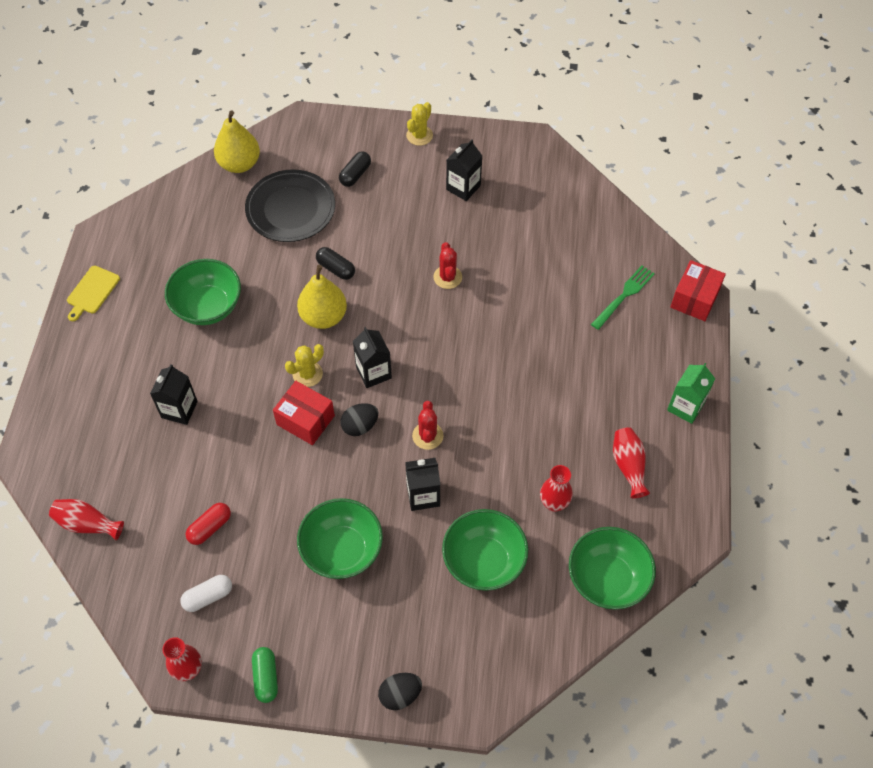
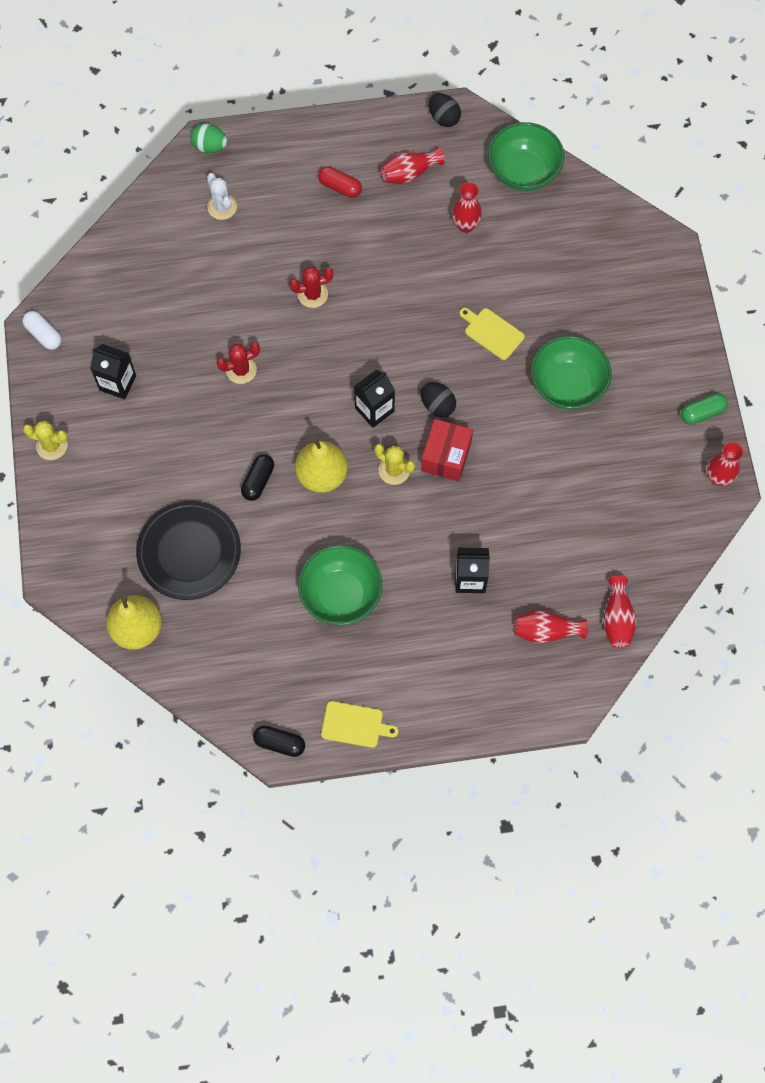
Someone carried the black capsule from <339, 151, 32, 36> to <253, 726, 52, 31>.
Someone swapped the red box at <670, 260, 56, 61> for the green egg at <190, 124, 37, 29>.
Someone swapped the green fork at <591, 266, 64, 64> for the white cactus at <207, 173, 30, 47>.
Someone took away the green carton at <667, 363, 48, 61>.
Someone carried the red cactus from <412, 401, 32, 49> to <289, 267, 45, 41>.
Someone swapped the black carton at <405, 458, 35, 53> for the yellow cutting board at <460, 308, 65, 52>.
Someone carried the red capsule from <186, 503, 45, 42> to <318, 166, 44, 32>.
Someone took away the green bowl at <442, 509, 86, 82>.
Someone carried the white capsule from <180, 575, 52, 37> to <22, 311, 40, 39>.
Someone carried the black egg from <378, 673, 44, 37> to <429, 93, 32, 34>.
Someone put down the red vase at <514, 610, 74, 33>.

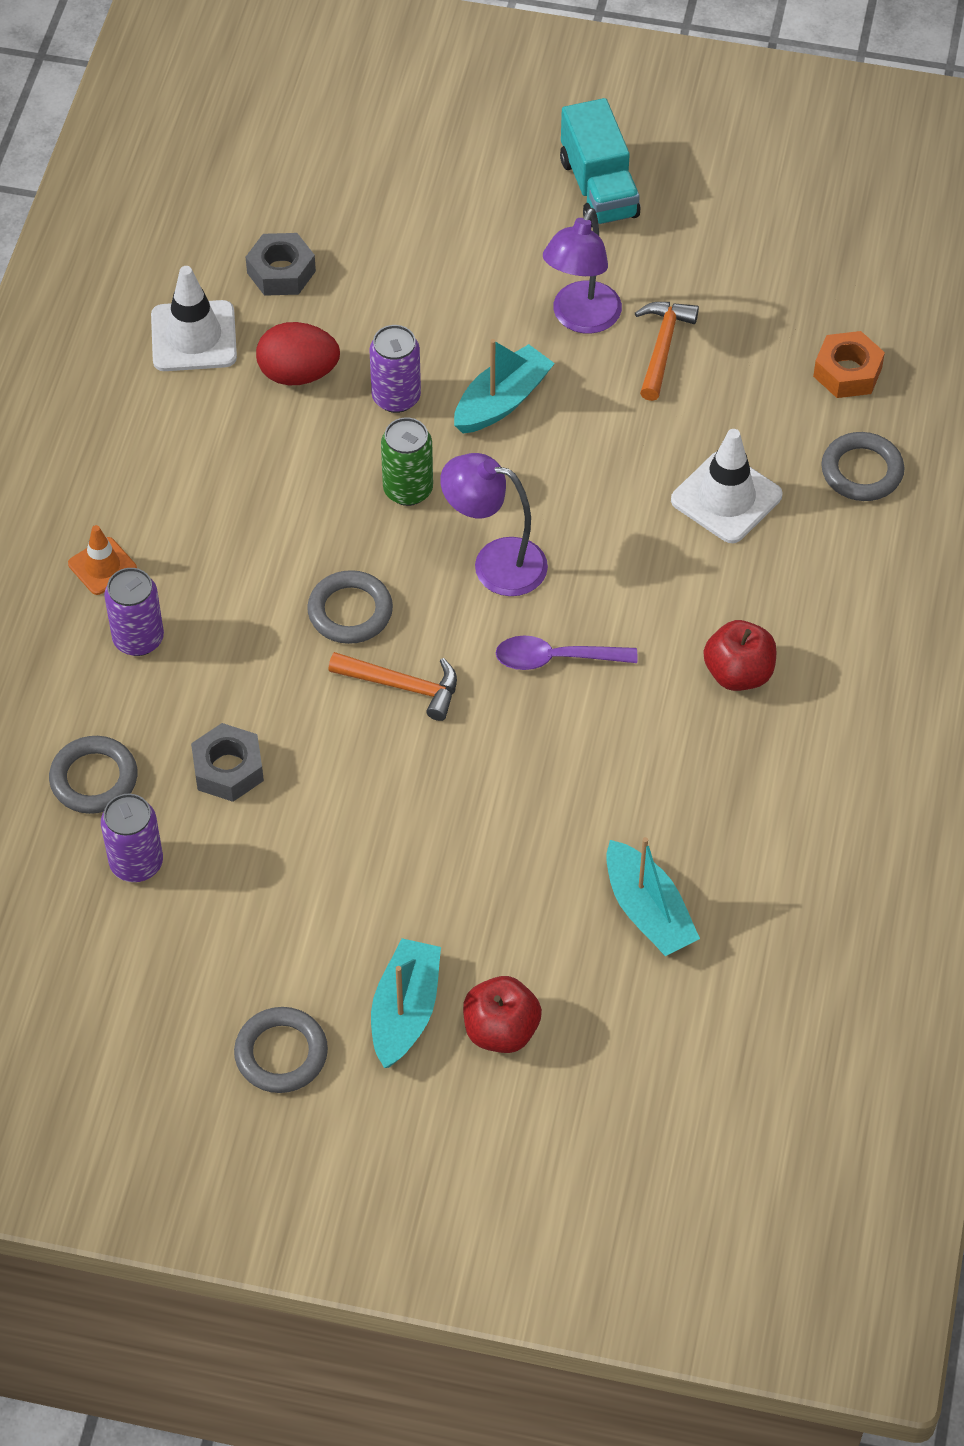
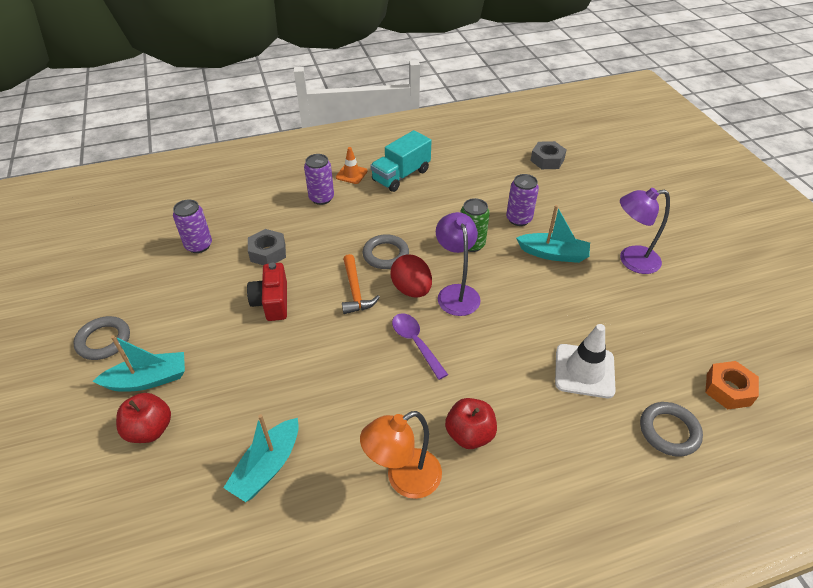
Someone carried the turquoise truck from <560, 98, 81, 129> to <370, 130, 62, 62>.
Someone took away the white traffic cone at <151, 266, 86, 105>.
Someone took away the orange hammer at <635, 302, 64, 99>.
Someone carried the red egg from <256, 322, 84, 63> to <390, 254, 42, 44>.
Someone took away the grey ring at <49, 736, 88, 78>.
Someone put down the red camera at <247, 262, 40, 59>.
Someone put down the orange lamp at <360, 411, 82, 88>.

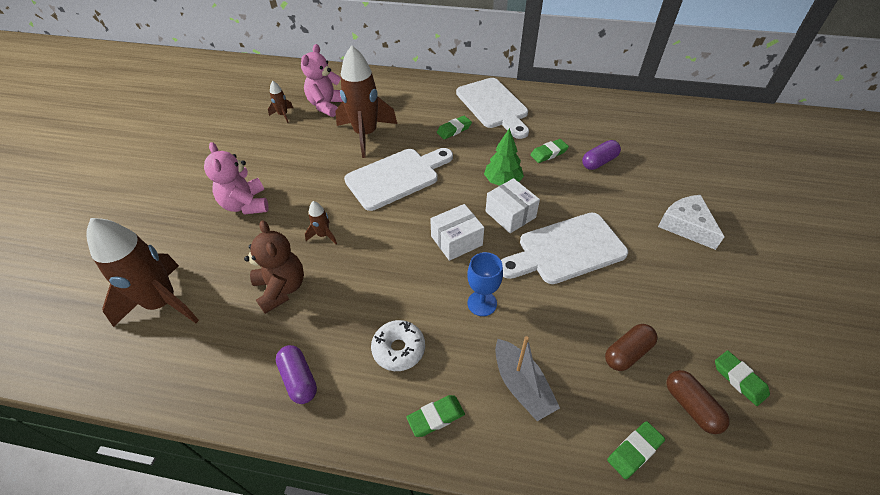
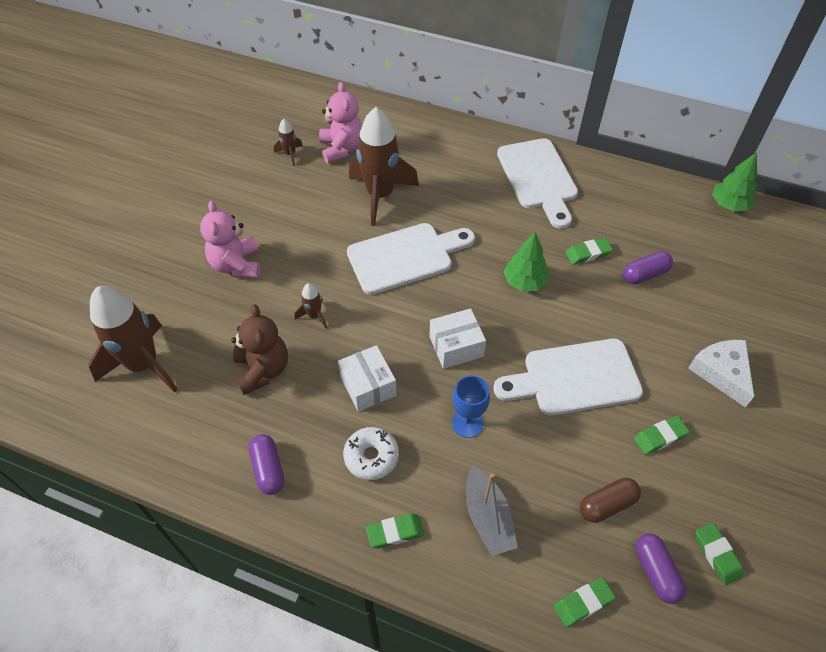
Someone rotated the pink teddy bear at <301, 44, 42, 73> by 135 degrees clockwise.
Someone carried the green eraser from <437, 116, 35, 23> to <634, 416, 55, 39>.
Someone carried the white box from <486, 178, 54, 55> to <338, 345, 58, 67>.
Someone repainted the brown capsule at <667, 370, 63, 64>, which became the purple capsule at <635, 533, 51, 71>.
Someone put down the green tree at <712, 152, 45, 59>.

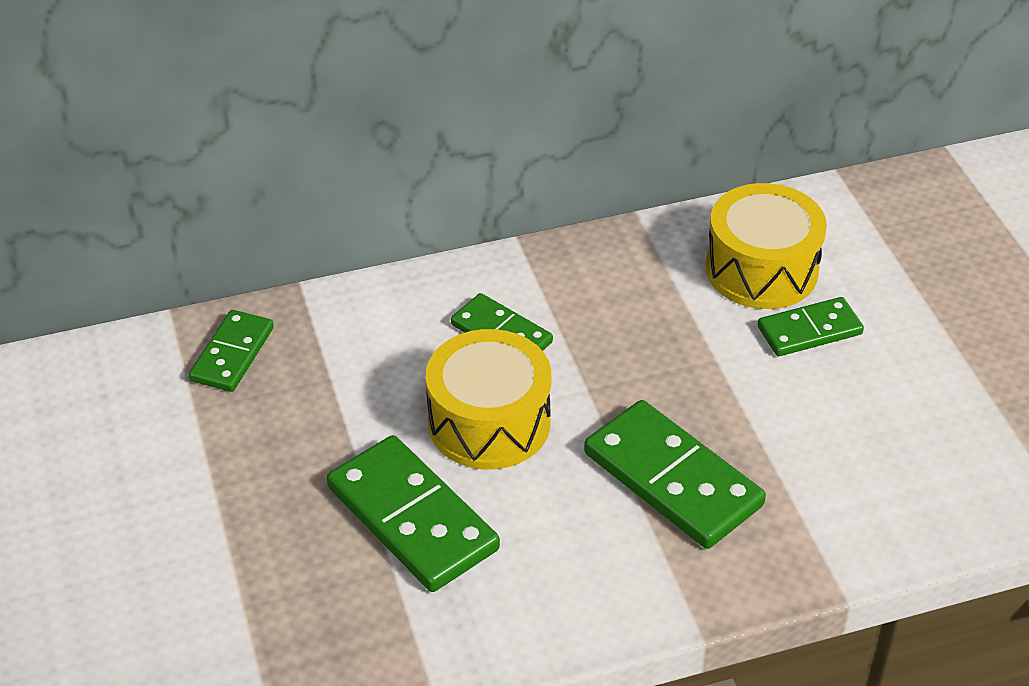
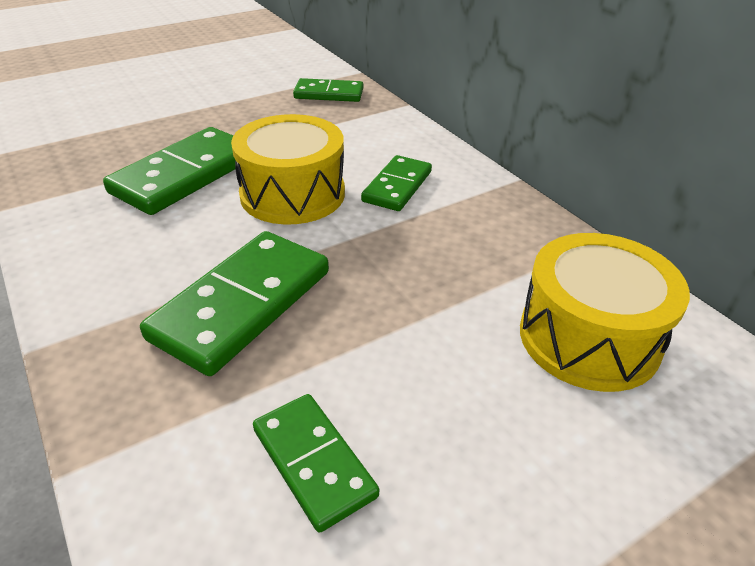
Someone carried the green domino from <757, 297, 107, 59> to <253, 394, 126, 139>.

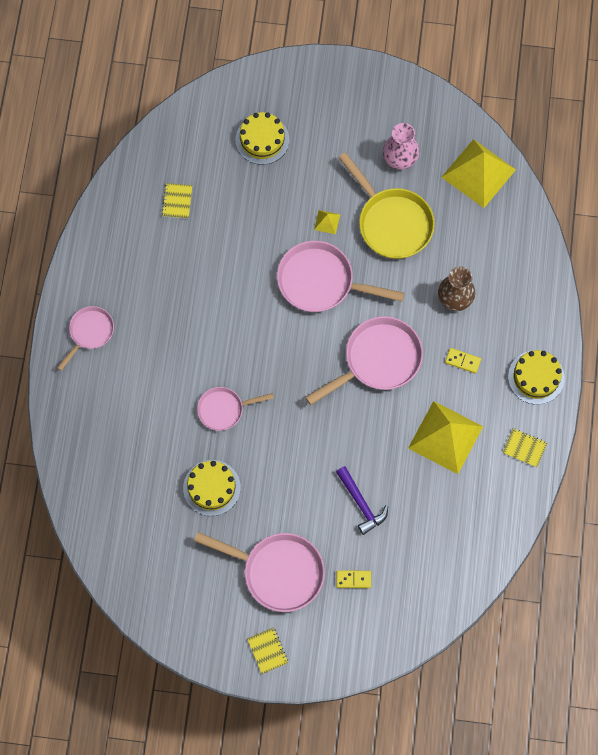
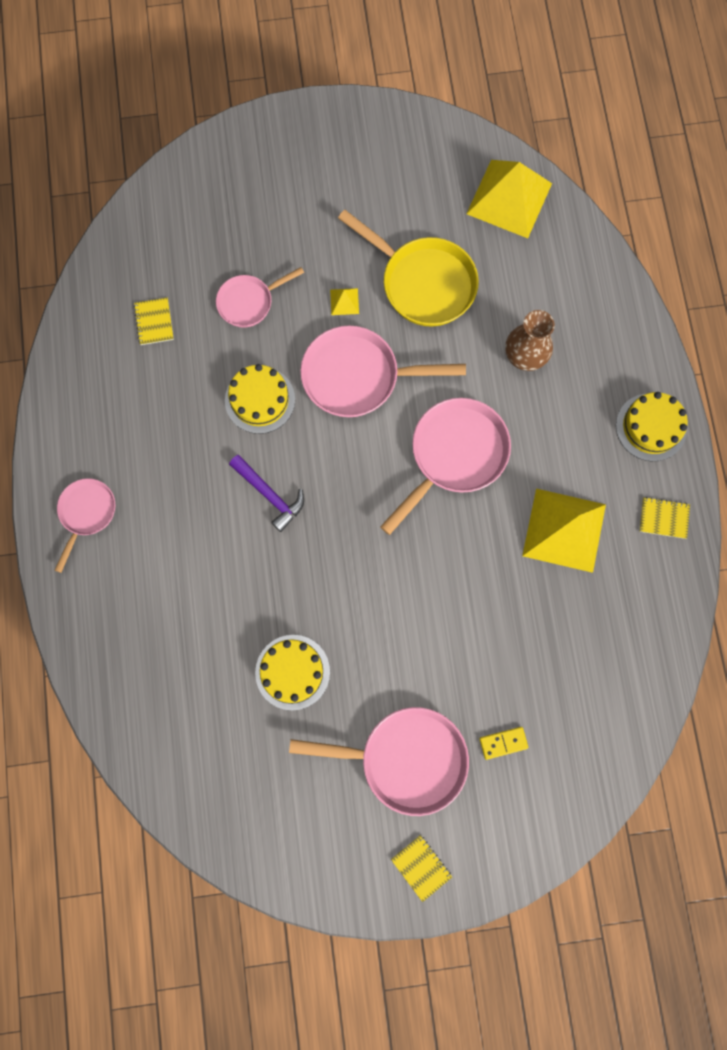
Someone carried the yellow cake from <236, 112, 53, 53> to <225, 364, 70, 70>.
Someone took away the pink vase at <383, 123, 36, 47>.
Someone took away the yellow domino at <445, 348, 36, 26>.
Someone carried the pink pan from <197, 387, 77, 44> to <216, 267, 88, 61>.
Someone carried the purple hammer from <336, 466, 52, 69> to <229, 455, 75, 77>.

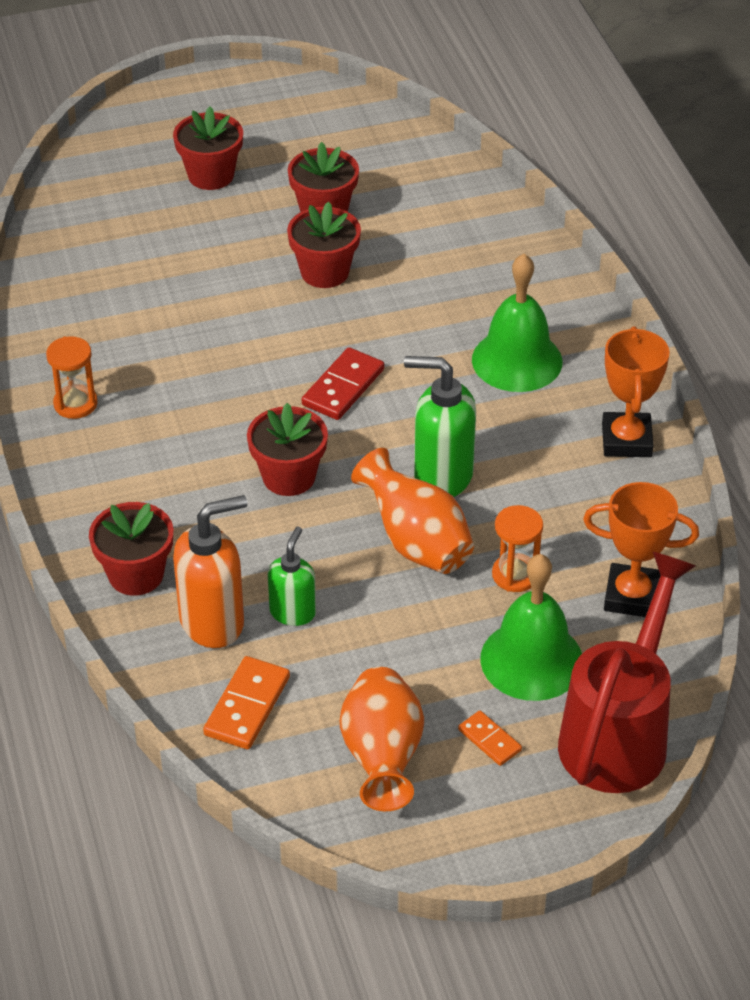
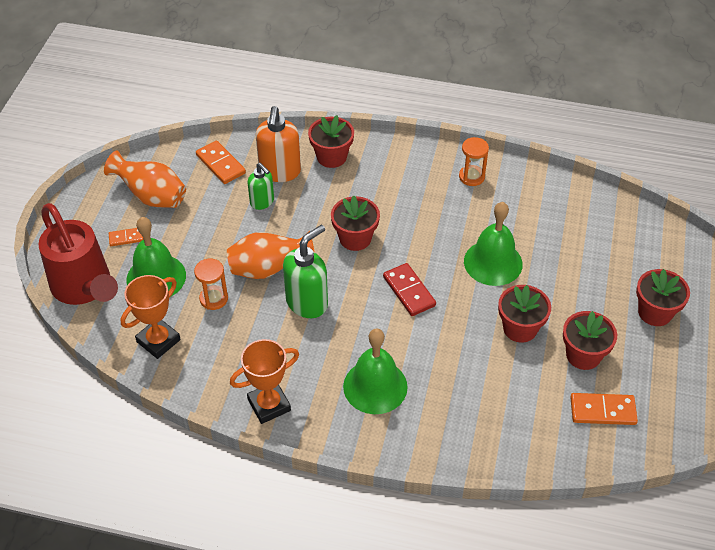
Someone rotated the orange trophy at <602, 326, 68, 131> by 60 degrees counterclockwise.
Someone put down the green bell at <464, 202, 59, 84>.
Someone put down the orange domino at <570, 393, 68, 32>.

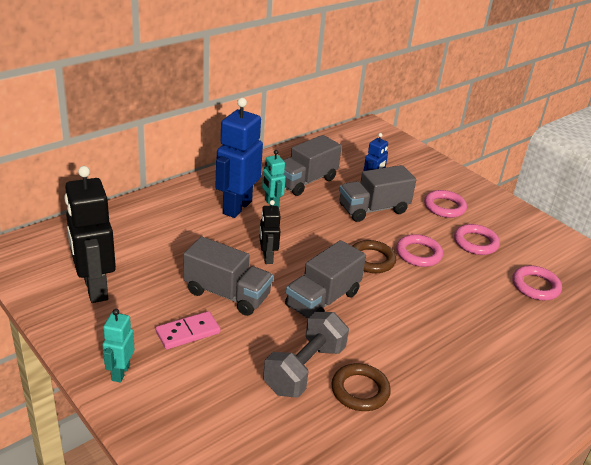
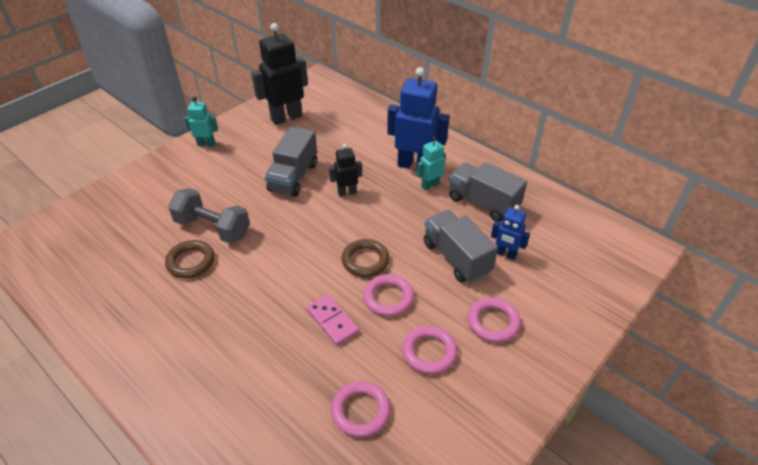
Someone took away the grey truck at <285, 240, 81, 79>.
Someone carried the pink domino from <156, 311, 65, 38> to <307, 294, 52, 52>.

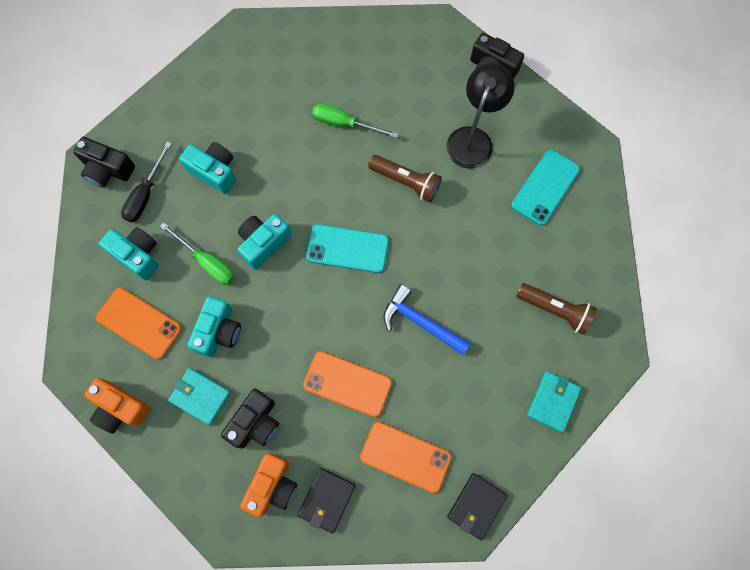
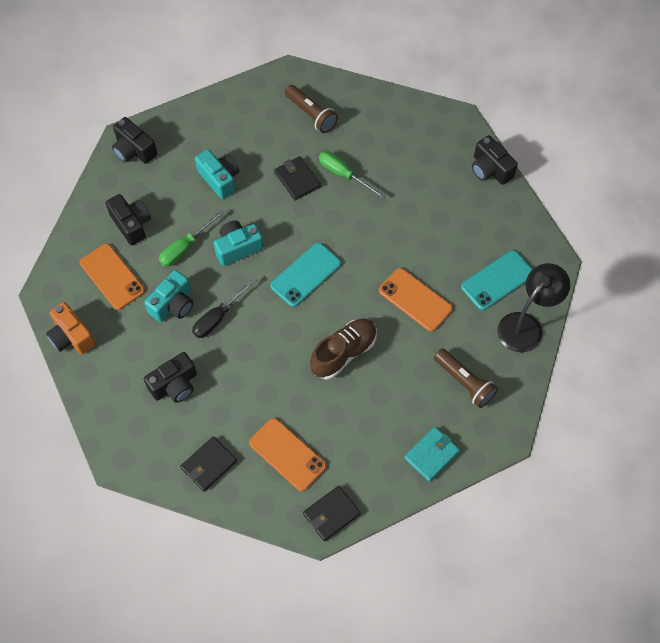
Someone carried the black lamp from <446, 63, 69, 106> to <497, 263, 73, 90>.
Someone carried the black screwdriver from <121, 141, 51, 81> to <192, 277, 65, 61>.
Someone carried the brown flashlight from <368, 155, 73, 48> to <285, 85, 53, 48>.
Someone rotated the green screwdriver at <160, 222, 74, 63> by 75 degrees clockwise.
Someone rotated the turquoise phone at <306, 224, 83, 49> by 75 degrees counterclockwise.
Someone repainted the turquoise camera at <99, 227, 60, 53>, which became the black camera at <105, 194, 46, 51>.
Someone swapped the blue hammer at <383, 284, 87, 71> for the brown shoe at <310, 319, 67, 61>.
Someone carried the orange phone from <303, 351, 89, 66> to <379, 268, 74, 64>.
Someone took away the turquoise wallet at <168, 368, 63, 57>.
Someone took away the orange camera at <240, 453, 57, 64>.
Someone put down the black wallet at <274, 156, 47, 45>.

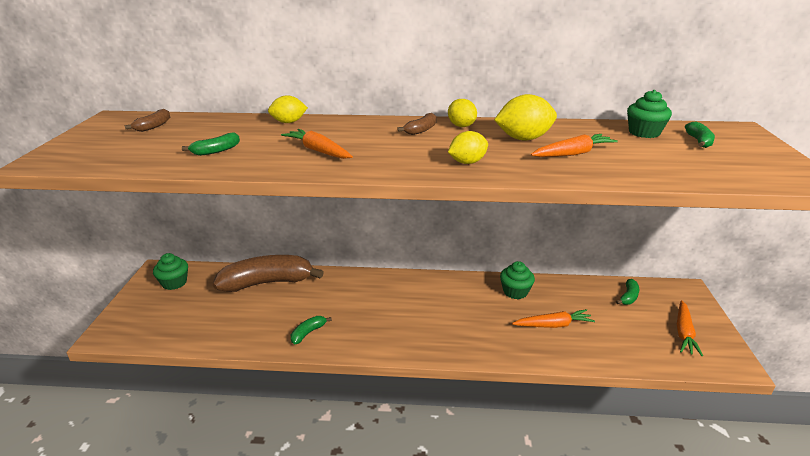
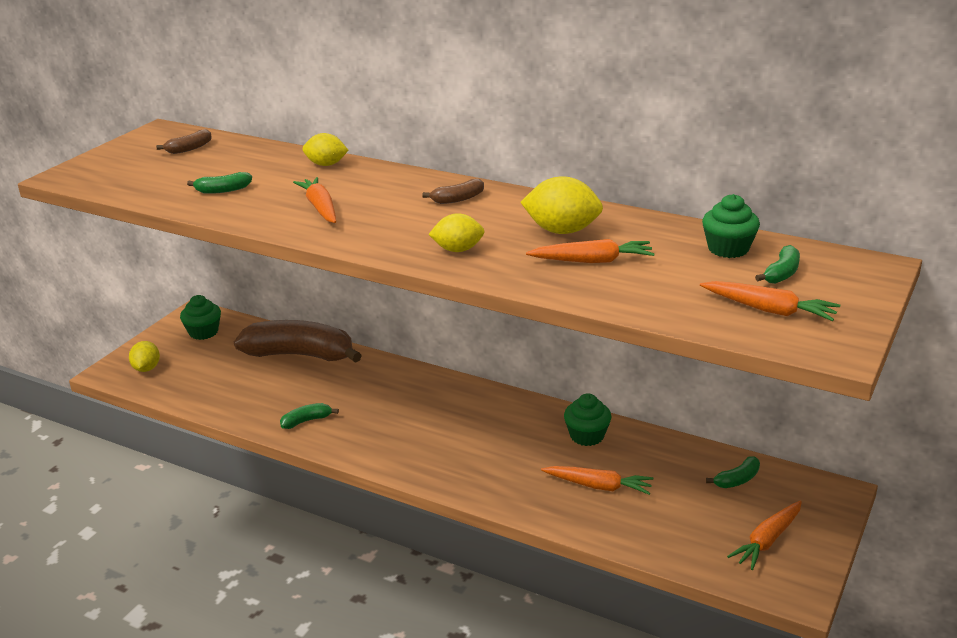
Someone carried the yellow lemon from <448, 99, 29, 28> to <129, 341, 31, 31>.
Someone put down the orange carrot at <700, 281, 140, 40>.

